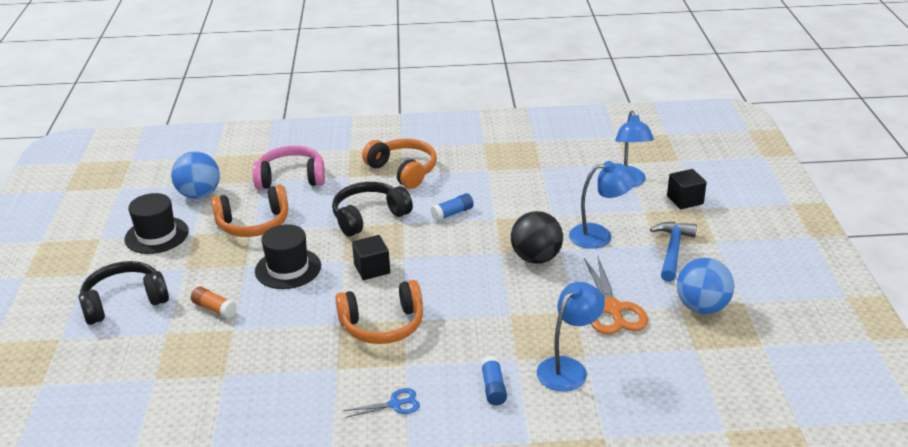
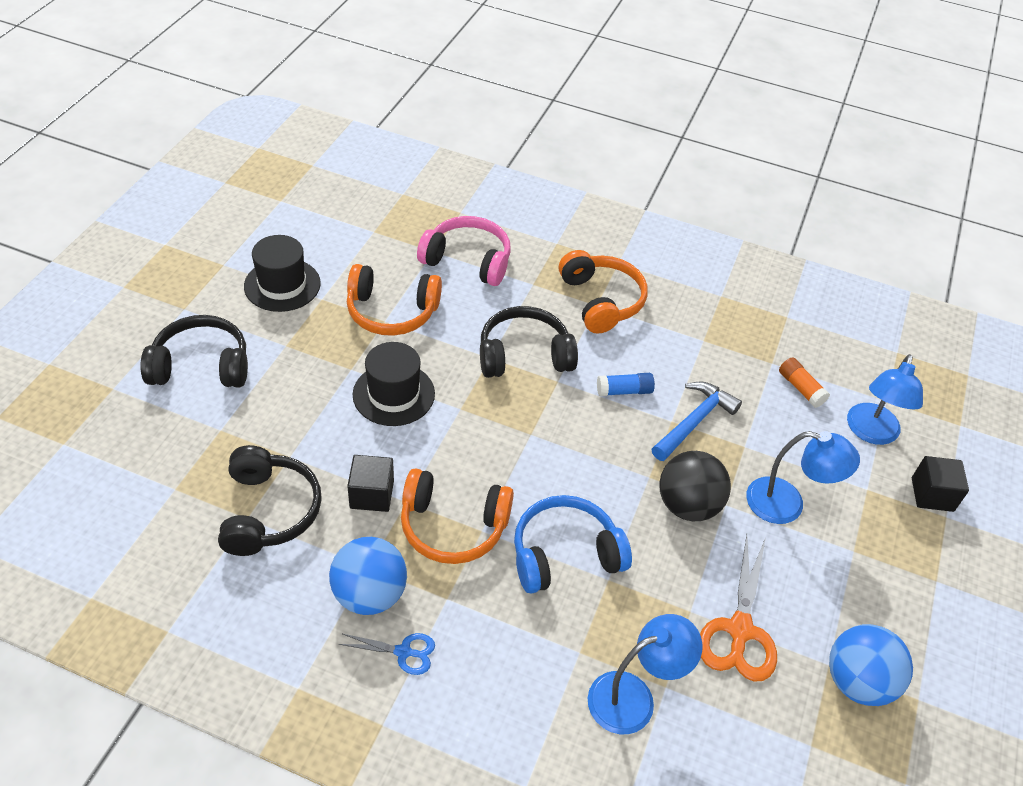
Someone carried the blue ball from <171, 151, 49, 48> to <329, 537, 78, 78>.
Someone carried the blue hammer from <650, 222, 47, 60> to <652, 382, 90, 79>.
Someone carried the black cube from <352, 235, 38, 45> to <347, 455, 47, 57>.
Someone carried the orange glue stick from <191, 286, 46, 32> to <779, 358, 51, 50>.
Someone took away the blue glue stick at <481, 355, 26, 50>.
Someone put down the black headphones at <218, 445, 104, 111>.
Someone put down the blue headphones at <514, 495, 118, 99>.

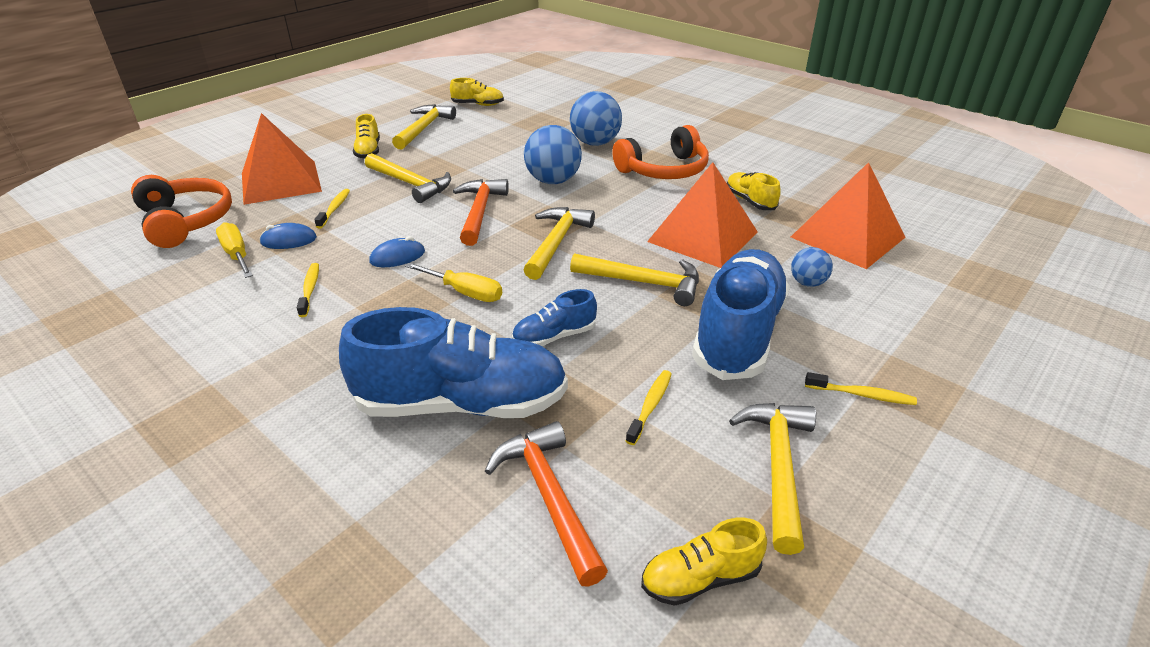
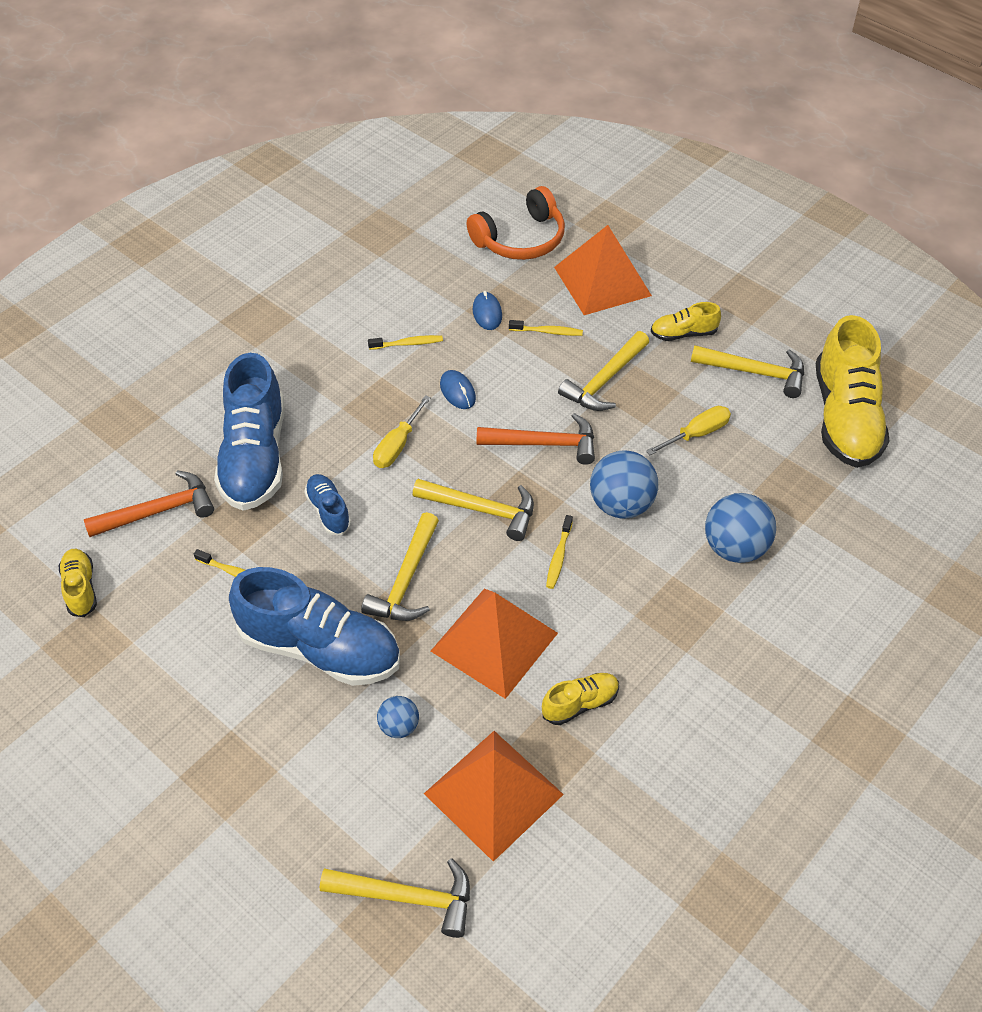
Someone scaled the yellow shoe at <450, 78, 54, 28> by 2.12.
Someone took away the orange headphones at <612, 125, 97, 54>.
Someone carried the yellow screwdriver from <216, 222, 37, 56> to <646, 406, 85, 49>.
Someone carried the yellow toothbrush from <805, 372, 112, 33> to <546, 515, 27, 74>.
Someone carried the yellow hammer from <729, 403, 87, 152> to <320, 859, 150, 79>.

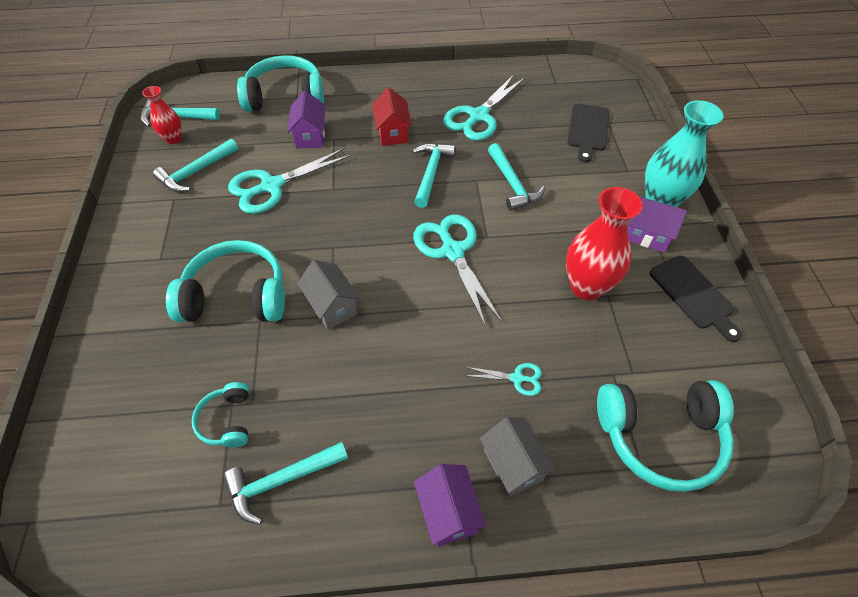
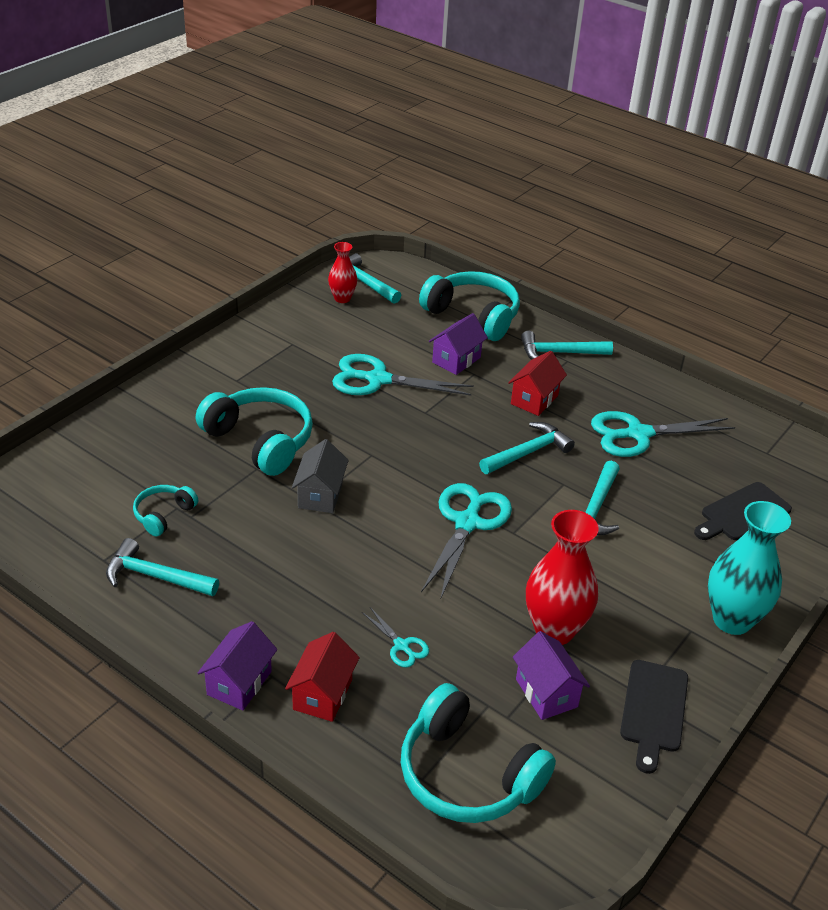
Someone carried the turquoise hammer from <153, 139, 85, 53> to <521, 331, 92, 29>.
Someone carried the purple house from <627, 197, 60, 55> to <513, 631, 77, 89>.
Someone repainted the grey house at <480, 417, 76, 80>, which became the red house at <285, 632, 75, 90>.

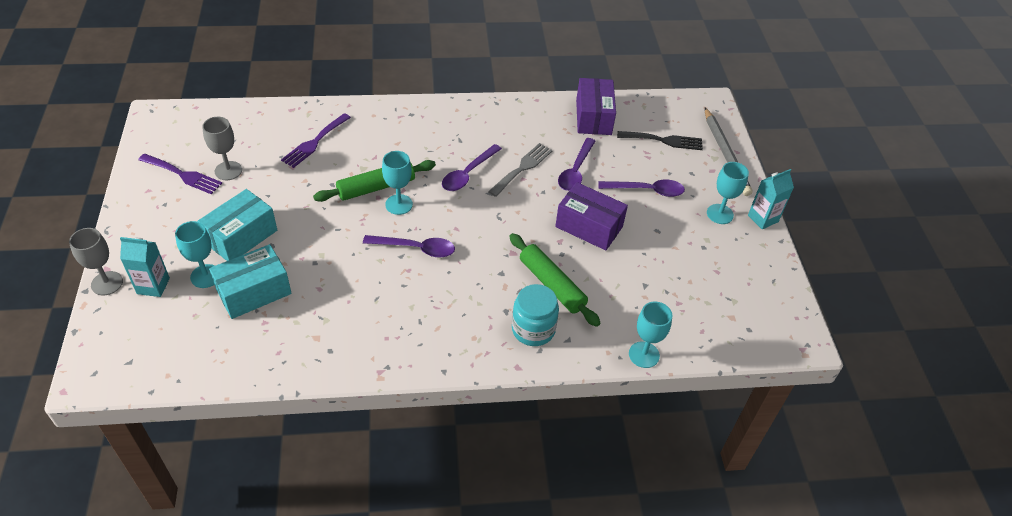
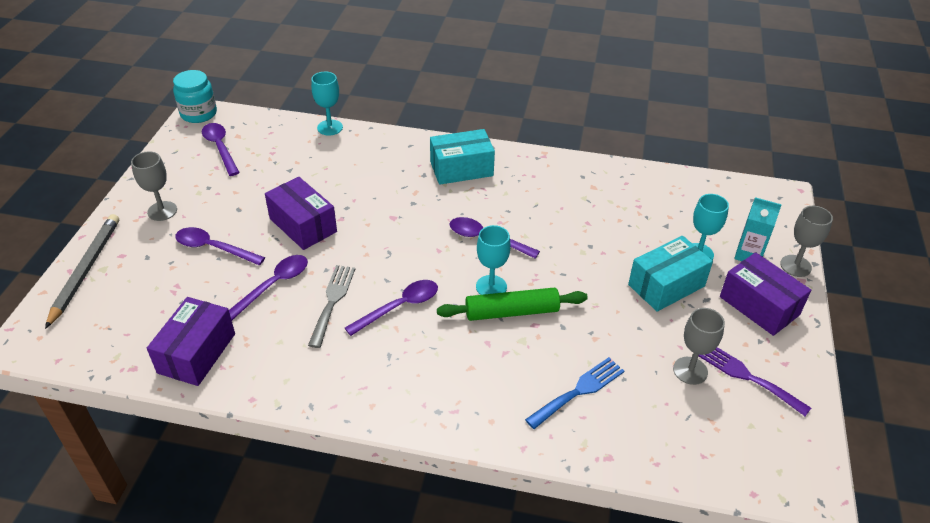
Someone repainted the purple fork at <281, 113, 70, 55>, which became the blue fork at <525, 357, 99, 72>.
Someone took away the black fork at <617, 131, 86, 19>.
Someone rotated the grey fork at <488, 143, 65, 54> by 135 degrees clockwise.
Someone repainted the turquoise goblet at <707, 162, 42, 62>, which became the grey goblet at <131, 151, 46, 70>.
Someone took away the turquoise carton at <748, 169, 46, 60>.
Someone took away the green rolling pin at <509, 233, 91, 94>.
Someone carried the turquoise box from <209, 244, 83, 75> to <430, 129, 65, 56>.
Someone carried the turquoise jar from <512, 284, 47, 62> to <173, 70, 44, 53>.
Someone put down the purple spoon at <202, 123, 38, 53>.
Someone put down the purple box at <720, 252, 91, 84>.

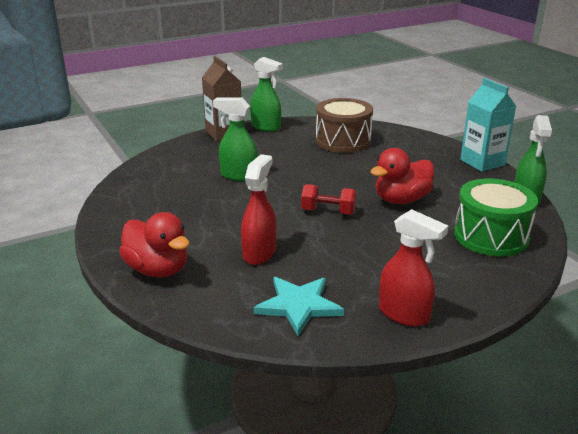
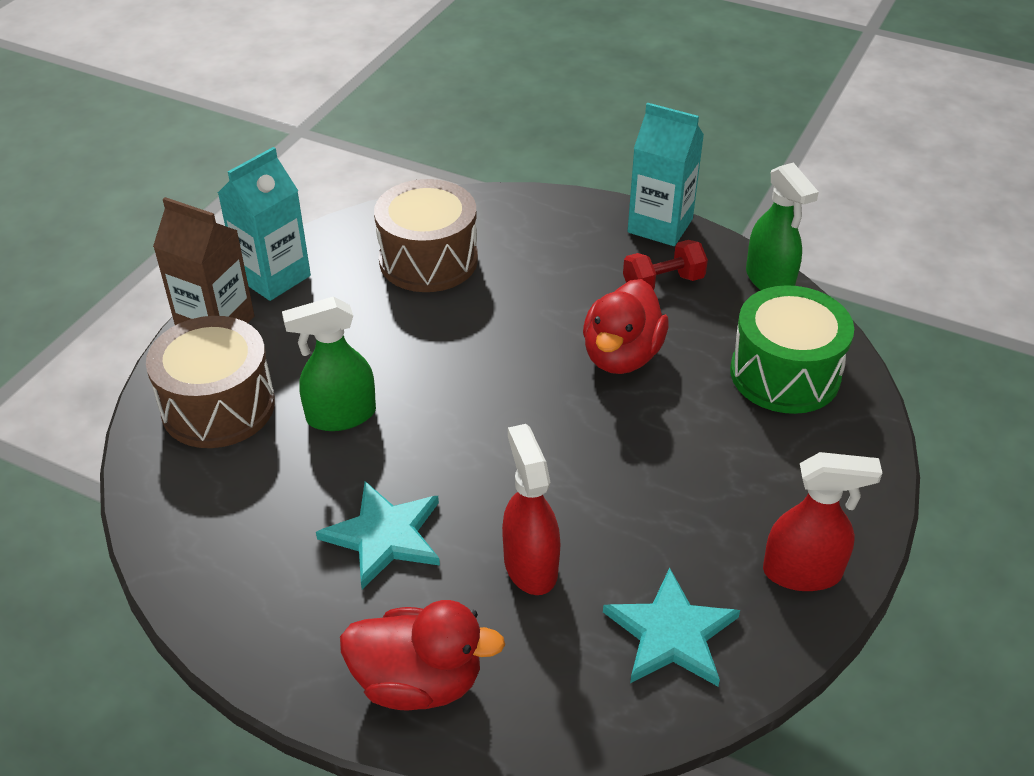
Someone swapped the green spray bottle at <250, 57, 33, 75> for the turquoise carton at <218, 147, 93, 154>.
Someone carried the red dumbbell from <301, 184, 56, 31> to <623, 240, 85, 50>.
Someone put down the brown drum at <146, 316, 129, 132>.
Someone put down the turquoise star at <316, 481, 124, 108>.

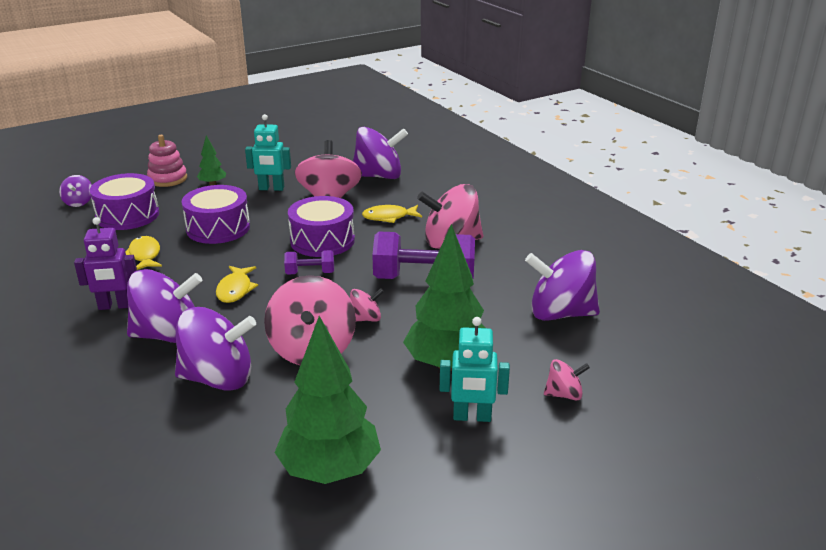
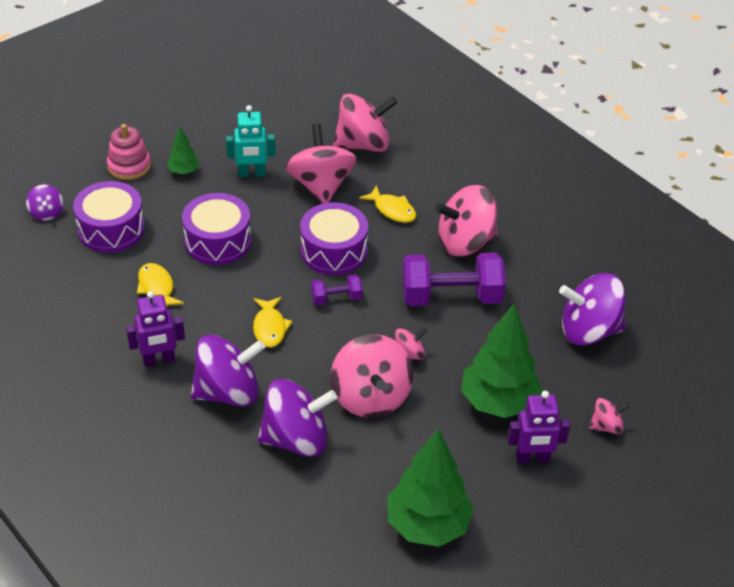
Someone repainted the purple spinning top at <353, 127, 55, 52>, which became the pink spinning top at <333, 93, 64, 59>.
Someone rotated the yellow fish at <362, 205, 60, 18> by 120 degrees counterclockwise.
Someone repainted the turquoise robot at <440, 317, 70, 105>, which became the purple robot at <508, 391, 62, 73>.

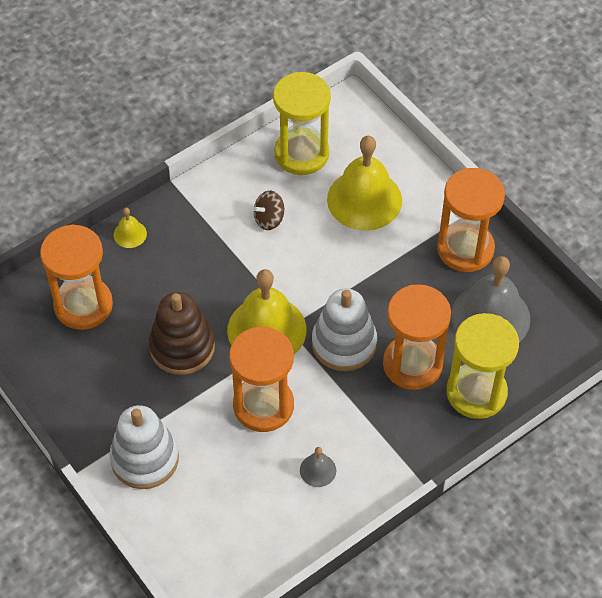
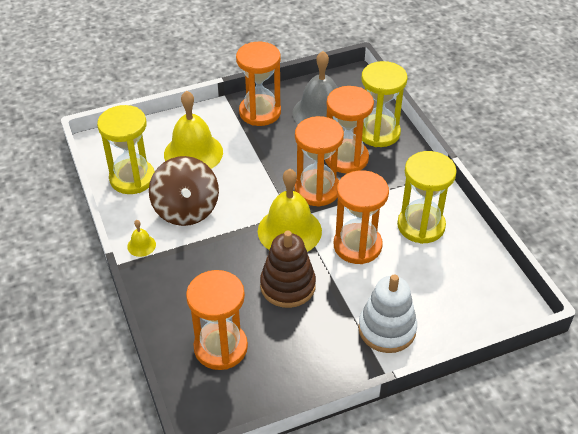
Someone scaled the brown spinning top at <253, 191, 31, 39> by 2.08.
Someone carried the yellow bell from <114, 208, 33, 40> to <127, 220, 29, 37>.
Someone swapped the white stacking toy at <312, 289, 65, 82> for the orange hourglass at <294, 116, 50, 91>.
Someone swapped the grey bell at <300, 447, 36, 40> for the yellow hourglass at <397, 151, 60, 93>.

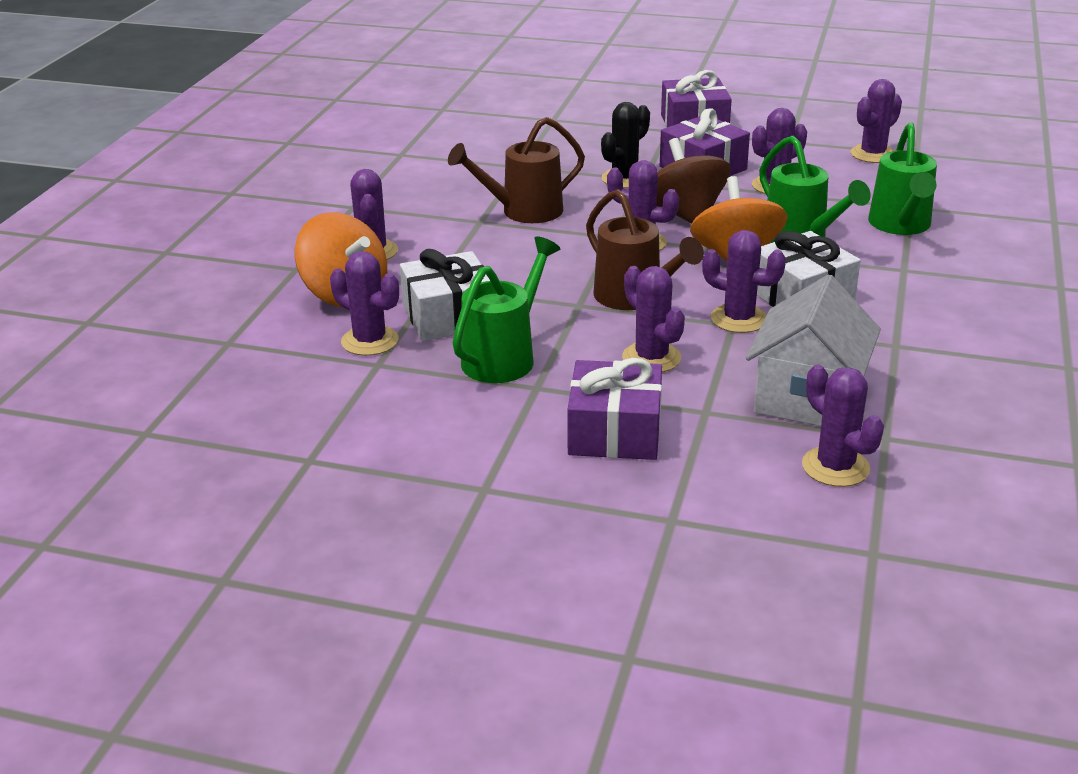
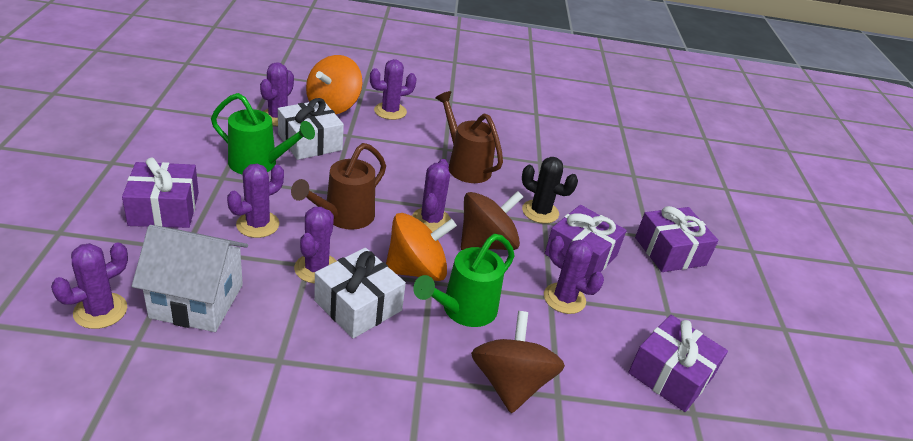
Someone swapped the purple cactus at <851, 79, 51, 84> for the purple gift at <628, 315, 100, 97>.
Someone swapped the green watering can at <868, 122, 69, 113> for the brown spinning top at <471, 311, 94, 102>.

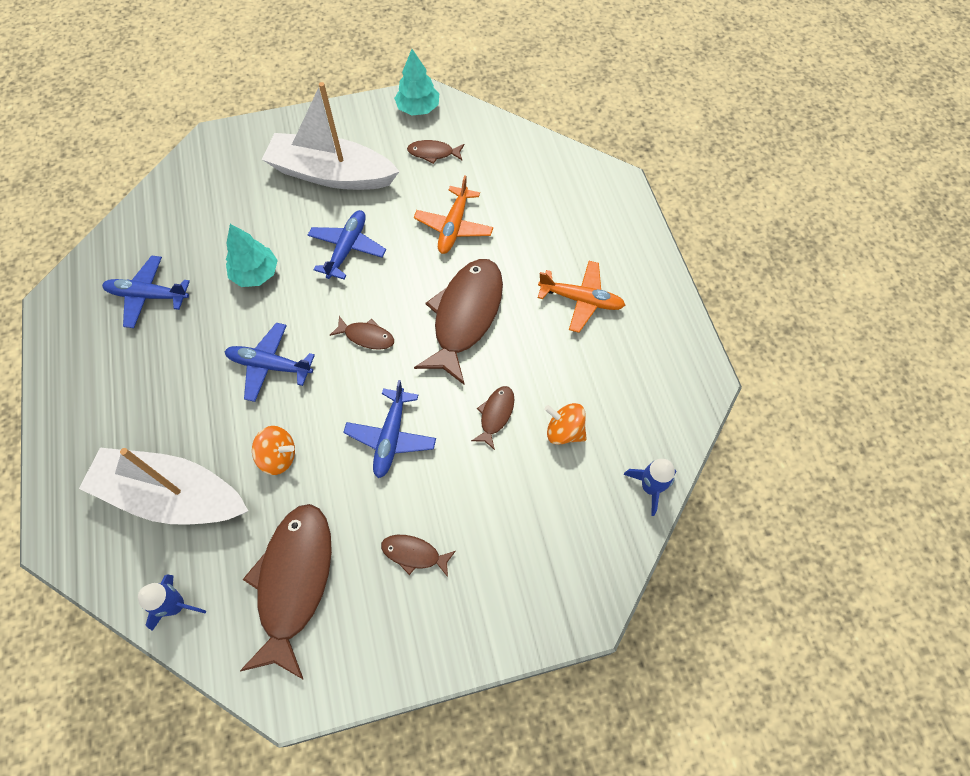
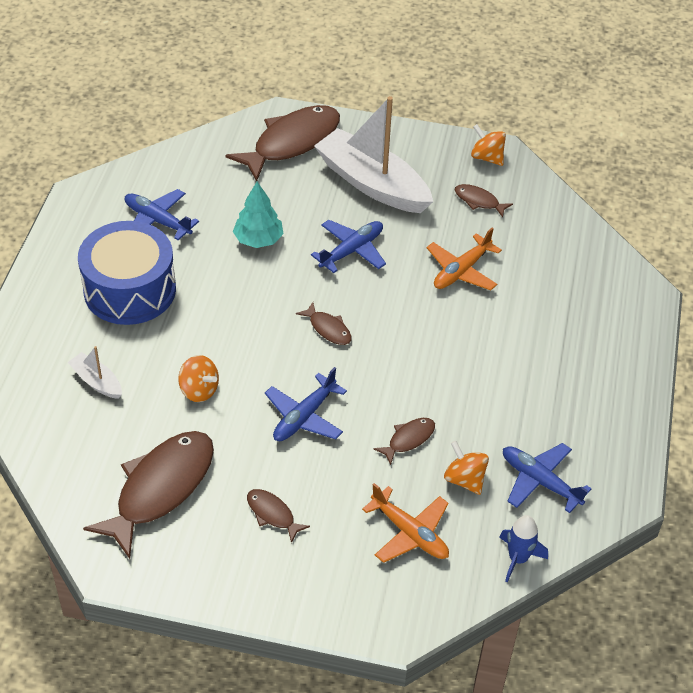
Someone swapped the turquoise tree at <394, 49, 45, 67> for the orange spinning top at <471, 124, 35, 42>.
Someone carried the brown fish from <414, 259, 89, 126> to <225, 105, 115, 77>.
Someone carried the orange plane from <538, 261, 87, 72> to <362, 483, 87, 80>.
Someone carried the blue plane from <224, 323, 91, 79> to <503, 443, 89, 70>.
Someone scaled the white boat at <79, 448, 169, 77> by 0.44.
Someone took away the blue rocket at <138, 575, 68, 56>.
Someone put down the blue drum at <78, 221, 98, 104>.

